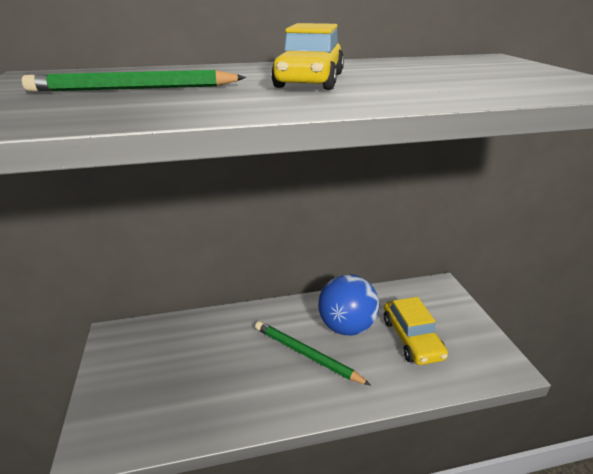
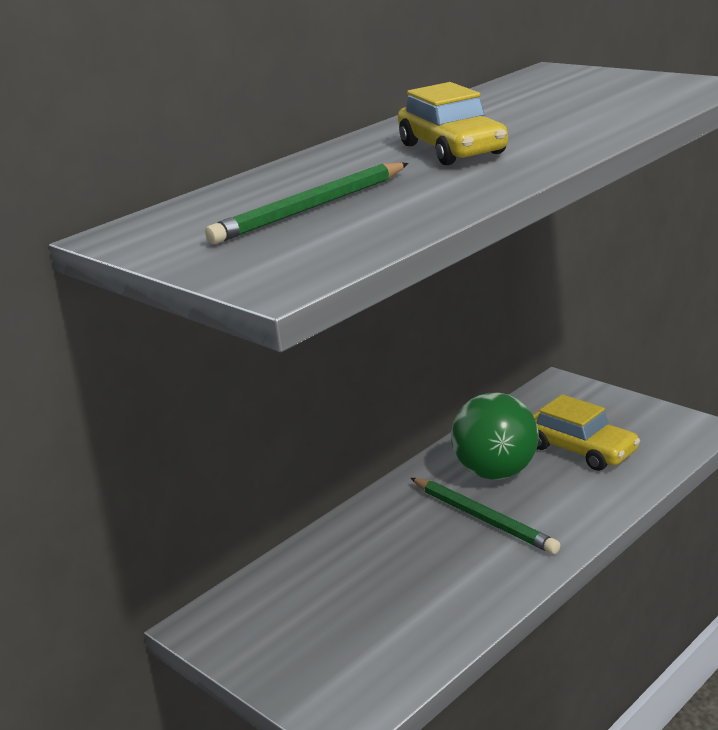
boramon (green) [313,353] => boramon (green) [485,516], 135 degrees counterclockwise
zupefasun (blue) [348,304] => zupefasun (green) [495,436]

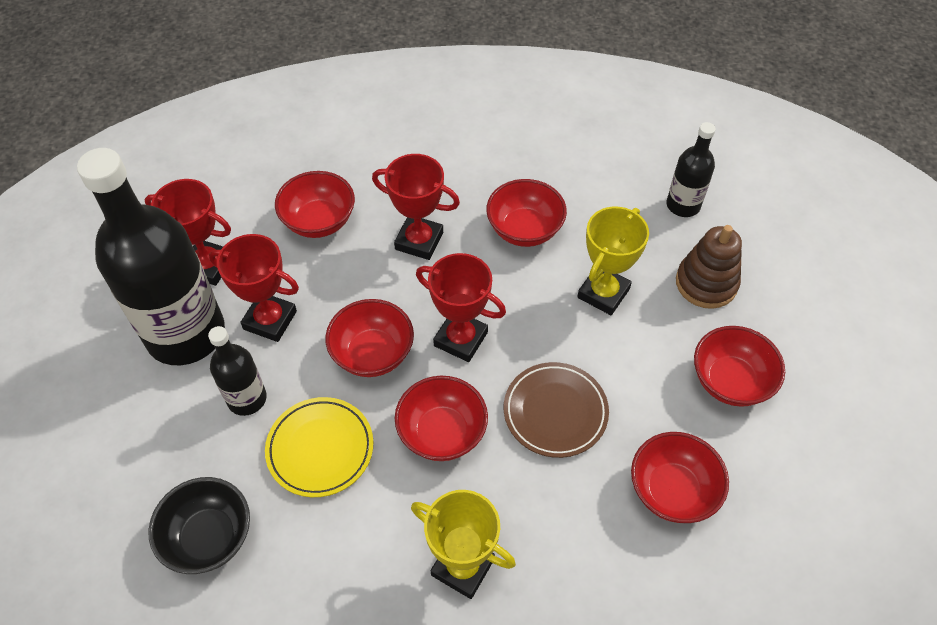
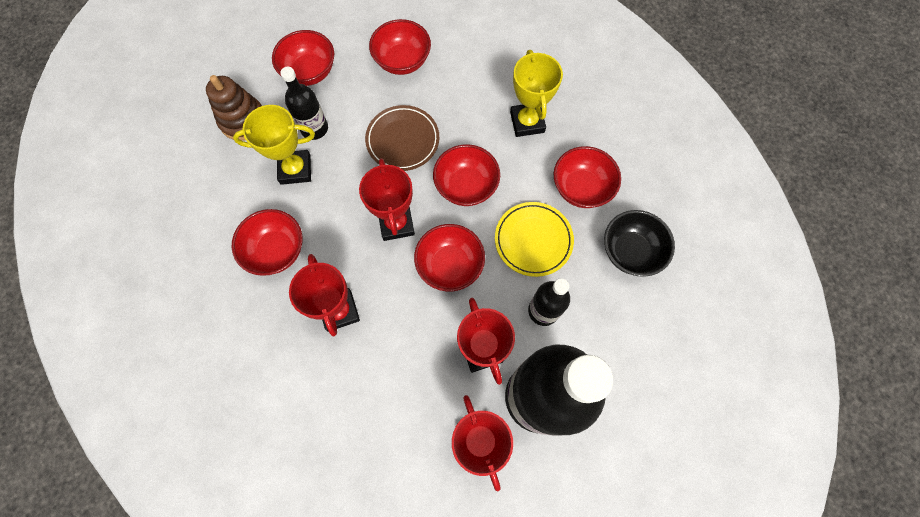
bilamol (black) [691,169] => bilamol (black) [304,103], relocated
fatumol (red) [315,204] => fatumol (red) [587,177], relocated

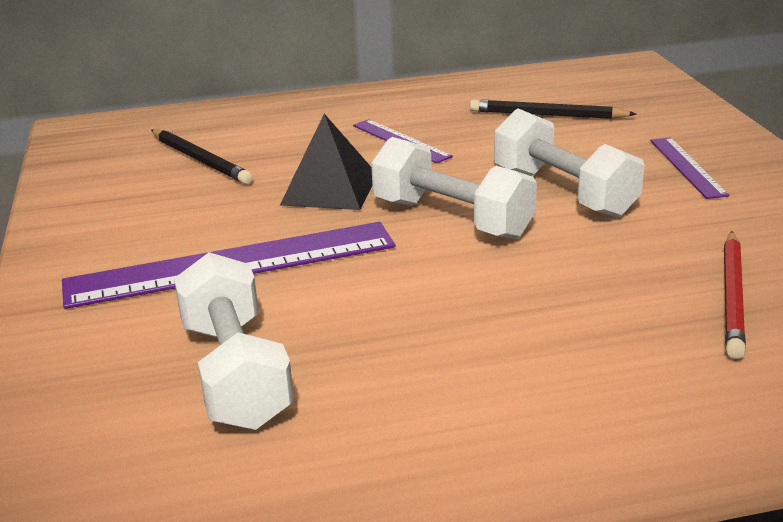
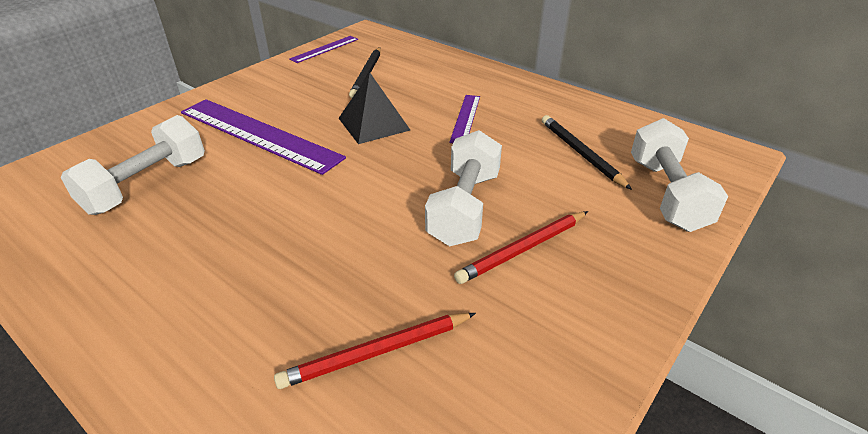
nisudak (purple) [689,168] => nisudak (purple) [323,49], relocated
nothing => boramon (red) [521,247]
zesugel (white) [454,188] => zesugel (white) [679,175], relocated

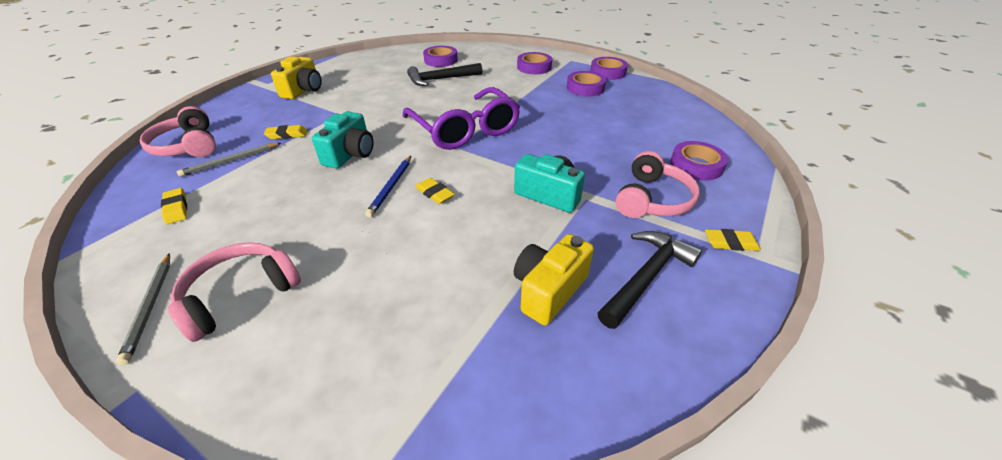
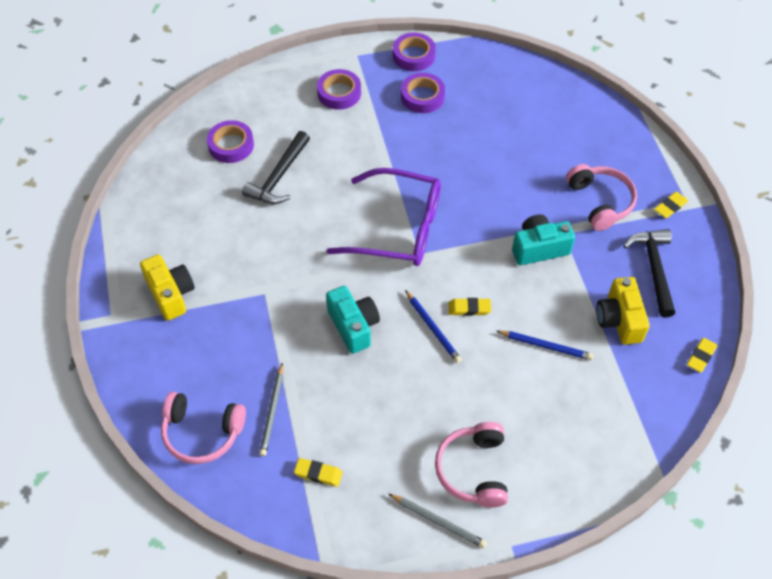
nothing => boramon (blue) [545,345]
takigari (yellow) [285,132] => takigari (yellow) [702,355], relocated
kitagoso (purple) [699,160] => nothing

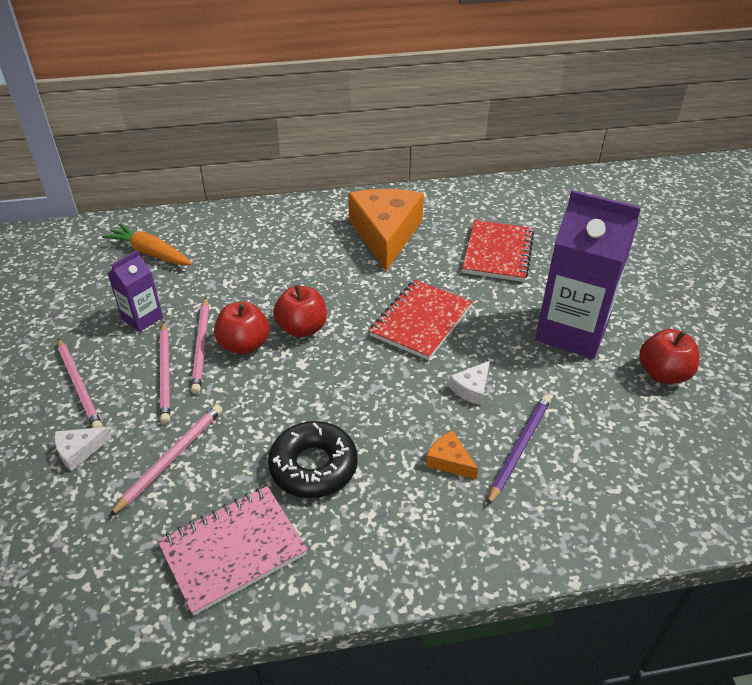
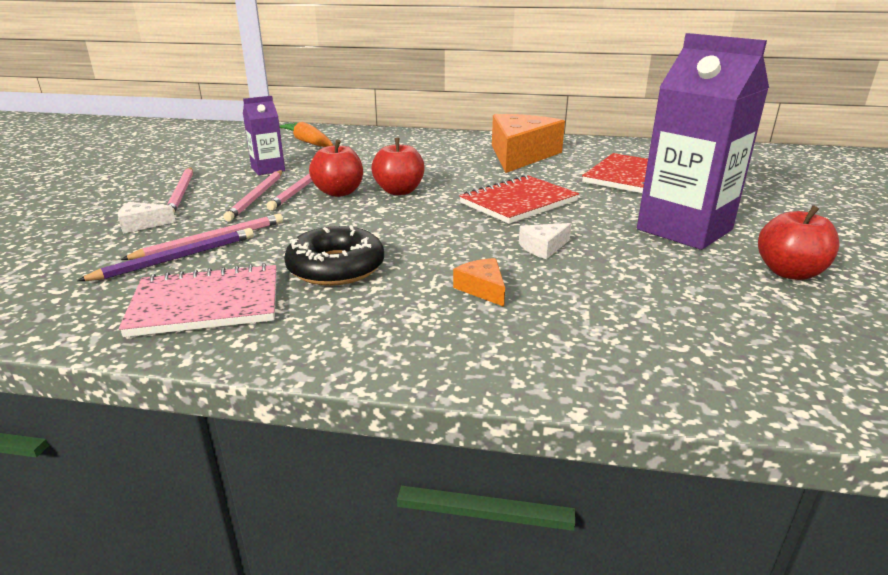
boramon (purple) [519,450] => boramon (purple) [165,254], relocated

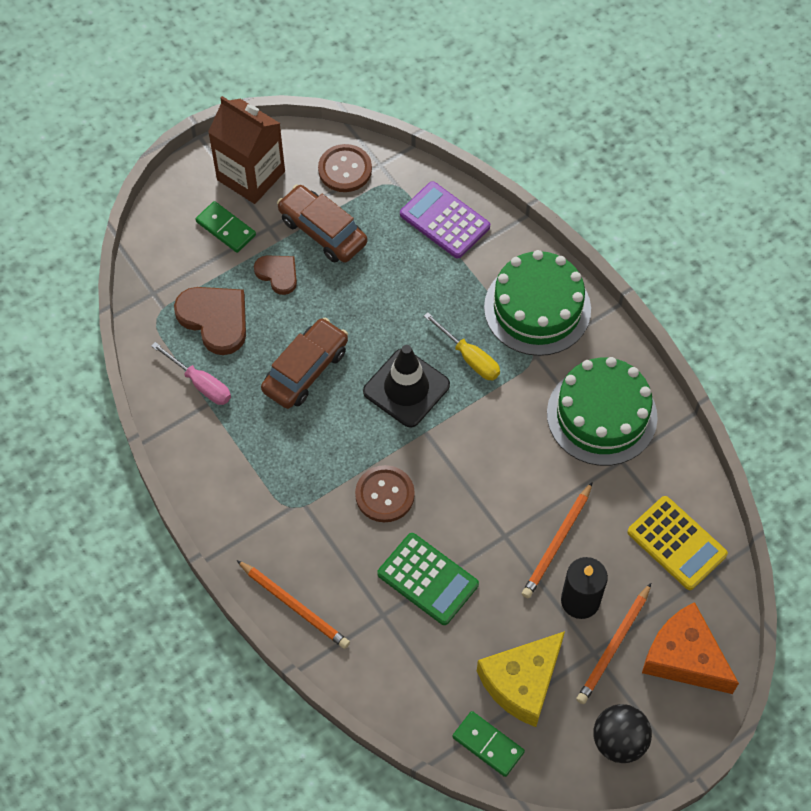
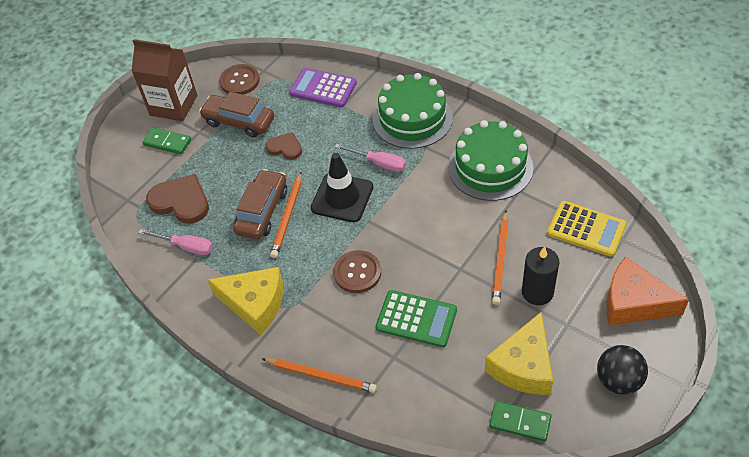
nothing => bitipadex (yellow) [245,301]
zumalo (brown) [275,275] => zumalo (brown) [283,146], relocated
boramon (orange) [613,643] => boramon (orange) [286,215], relocated
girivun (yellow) [462,346] => girivun (pink) [370,158]

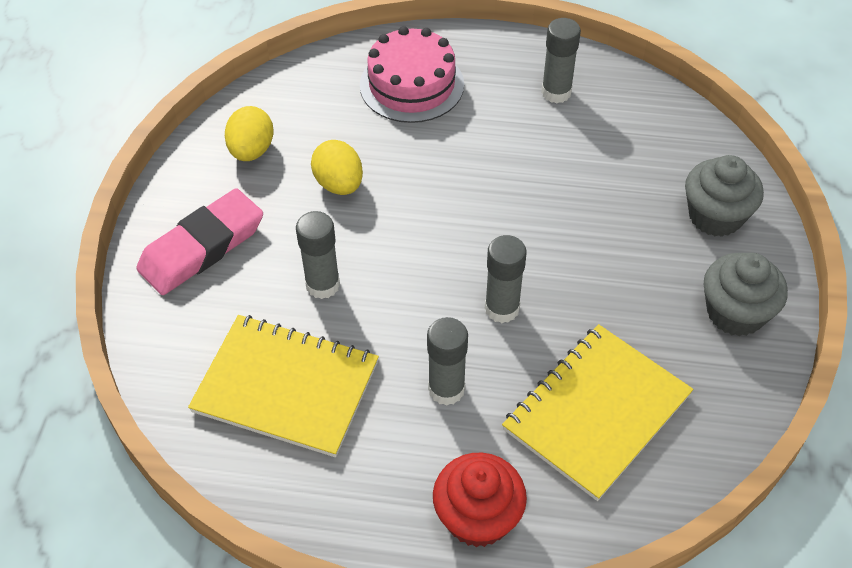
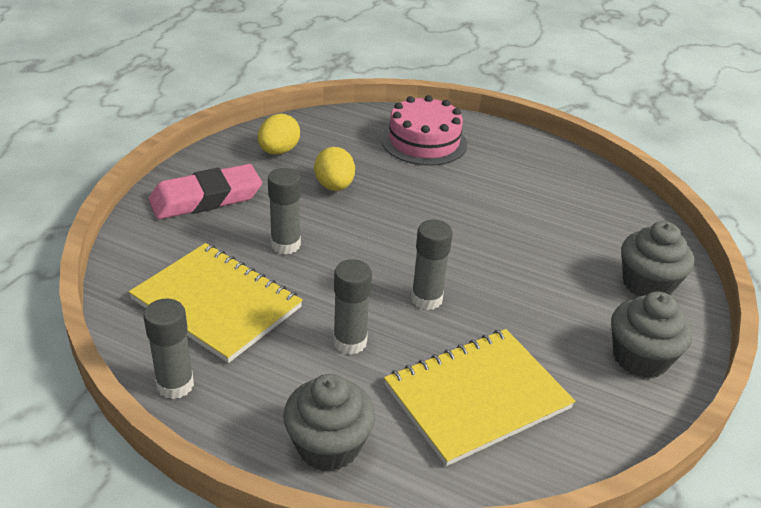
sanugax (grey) [561,60] => sanugax (grey) [169,349], relocated
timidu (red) [480,500] => timidu (grey) [329,422]

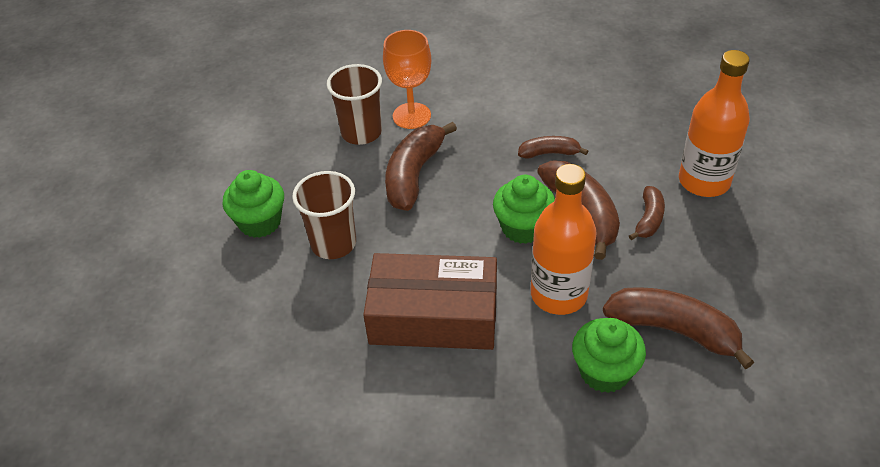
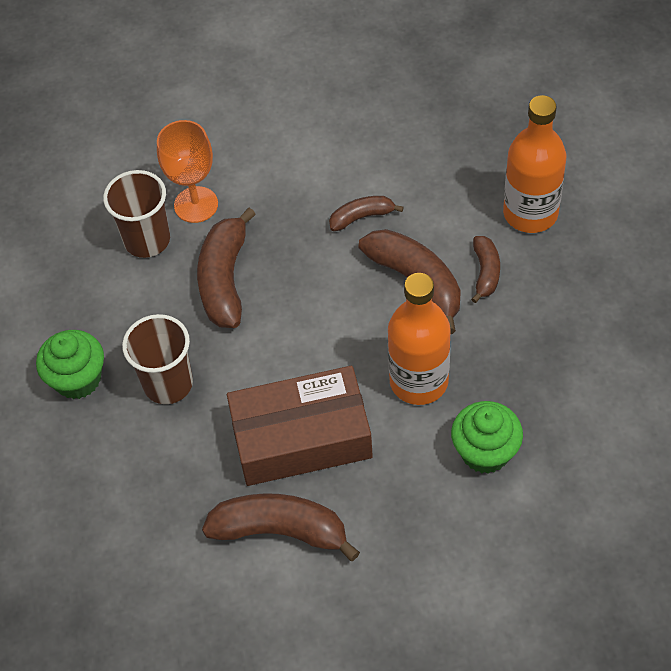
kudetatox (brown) [678,328] => kudetatox (brown) [281,527], relocated
timidu (green) [524,209] => nothing

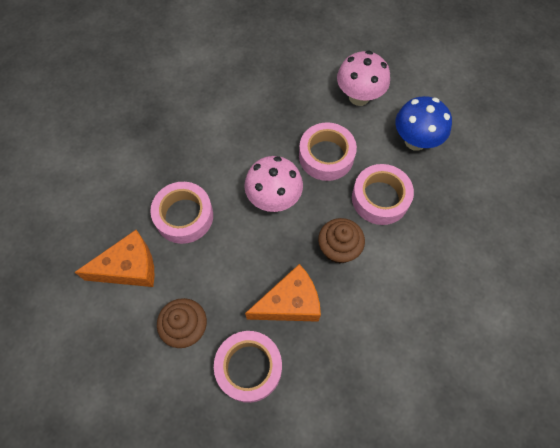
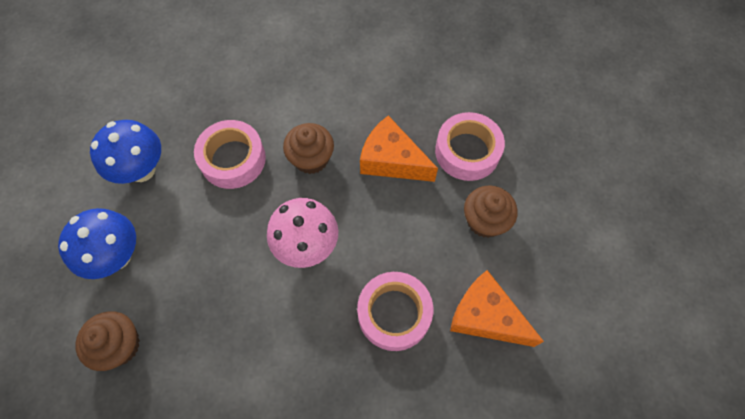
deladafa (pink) [363,78] => deladafa (blue) [97,243]
nothing => timidu (brown) [107,341]
kitagoso (pink) [328,151] => nothing

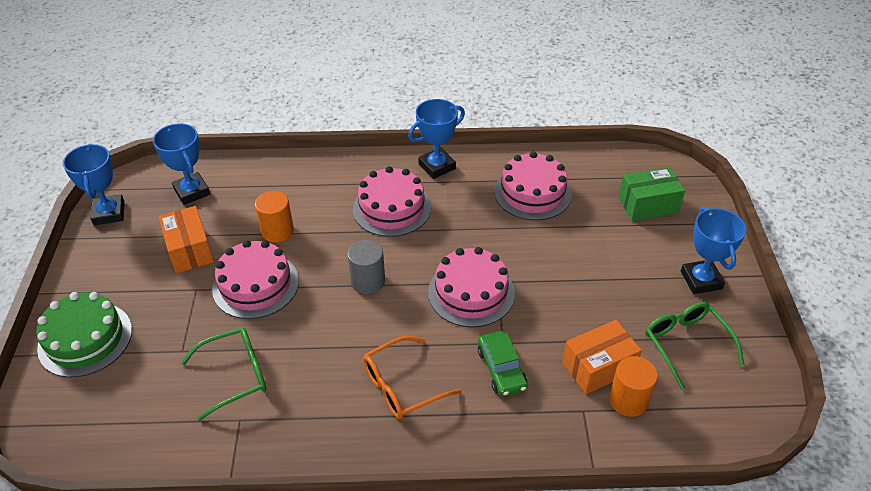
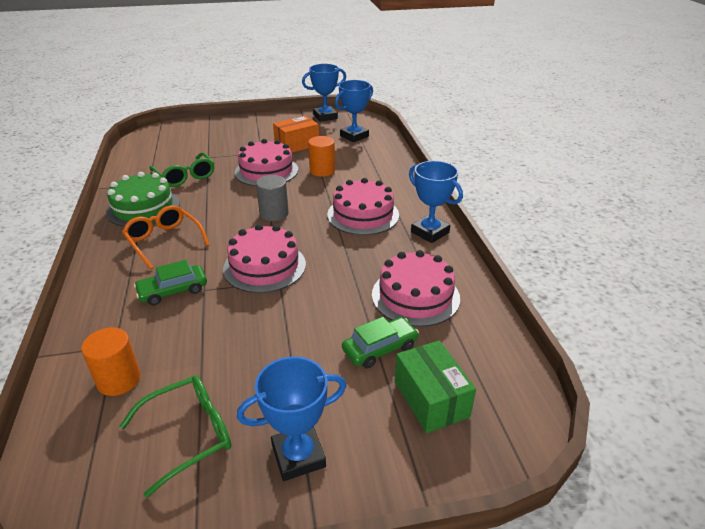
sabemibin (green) [84,334] => sabemibin (green) [143,199], relocated
nothing => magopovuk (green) [380,343]
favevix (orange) [602,357] => nothing

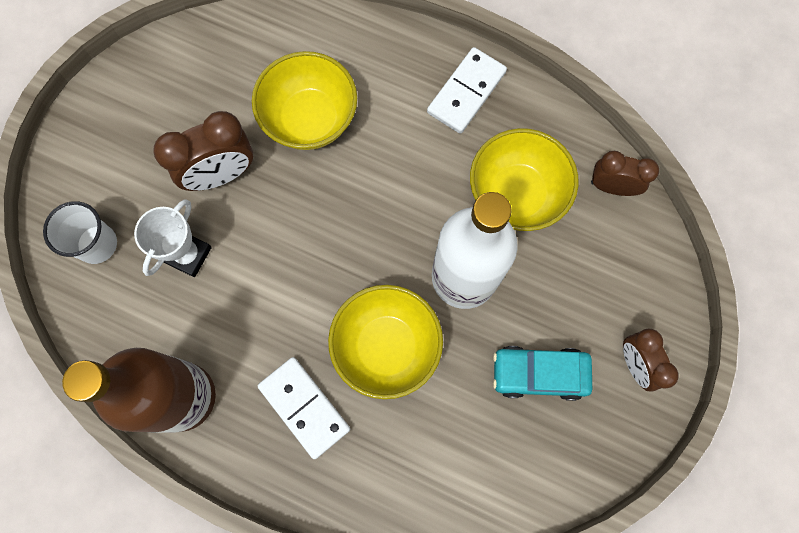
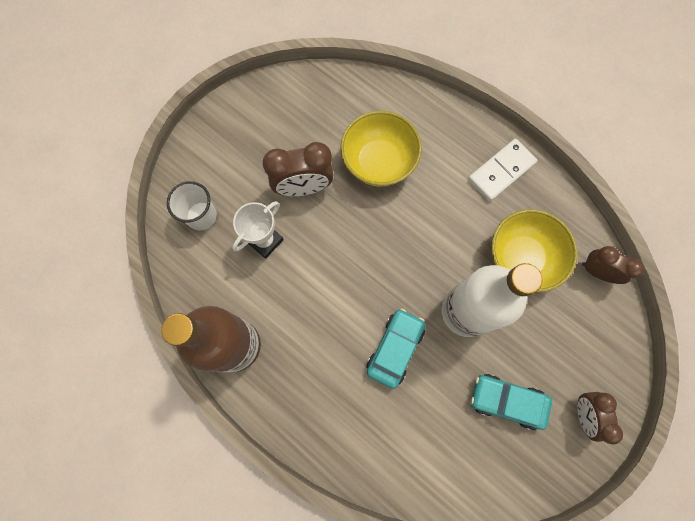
fatumol (yellow) [385,342] => magopovuk (turquoise) [396,348]
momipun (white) [304,408] => nothing

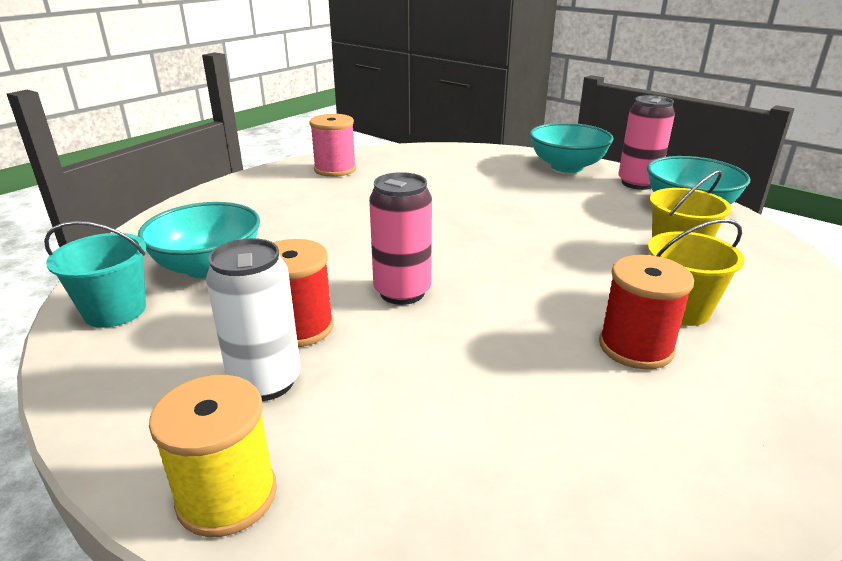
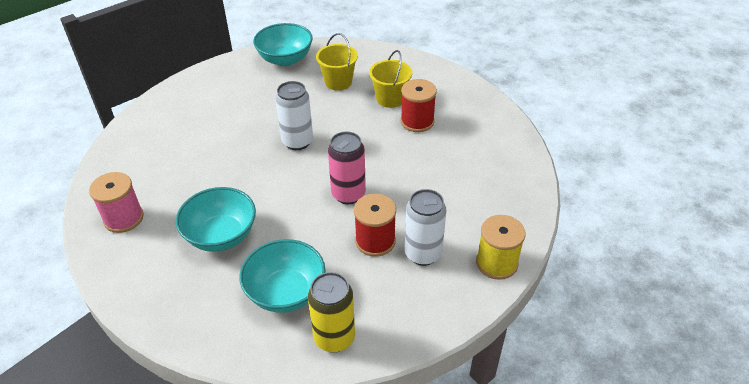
fatumol (turquoise) [572,148] => fatumol (turquoise) [216,219], relocated
nothing => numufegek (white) [294,115]
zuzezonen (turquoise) [95,274] => numufegek (yellow) [331,312]
numufegek (pink) [646,142] => nothing

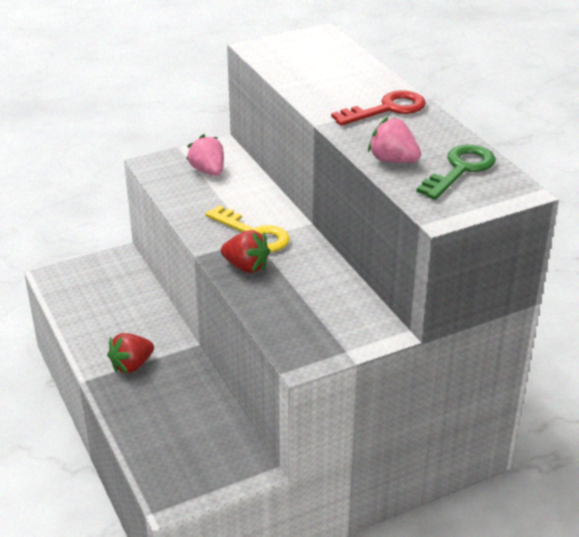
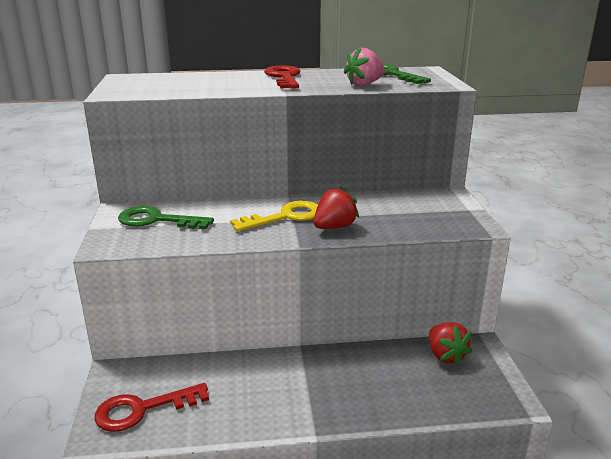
nothing => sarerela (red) [151,407]
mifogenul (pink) [205,155] => sarerela (green) [166,217]
mifogenul (red) [130,353] => mifogenul (red) [450,344], relocated

